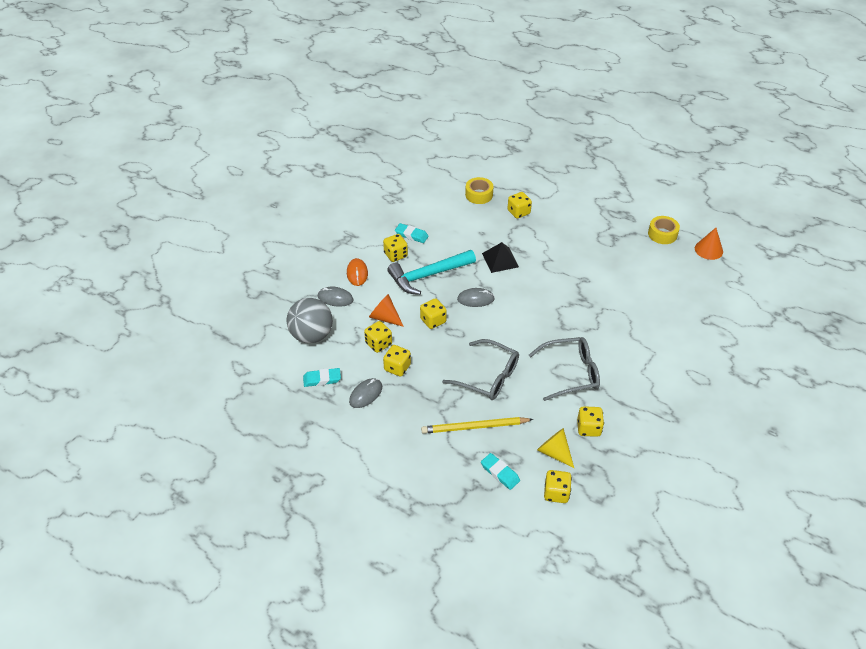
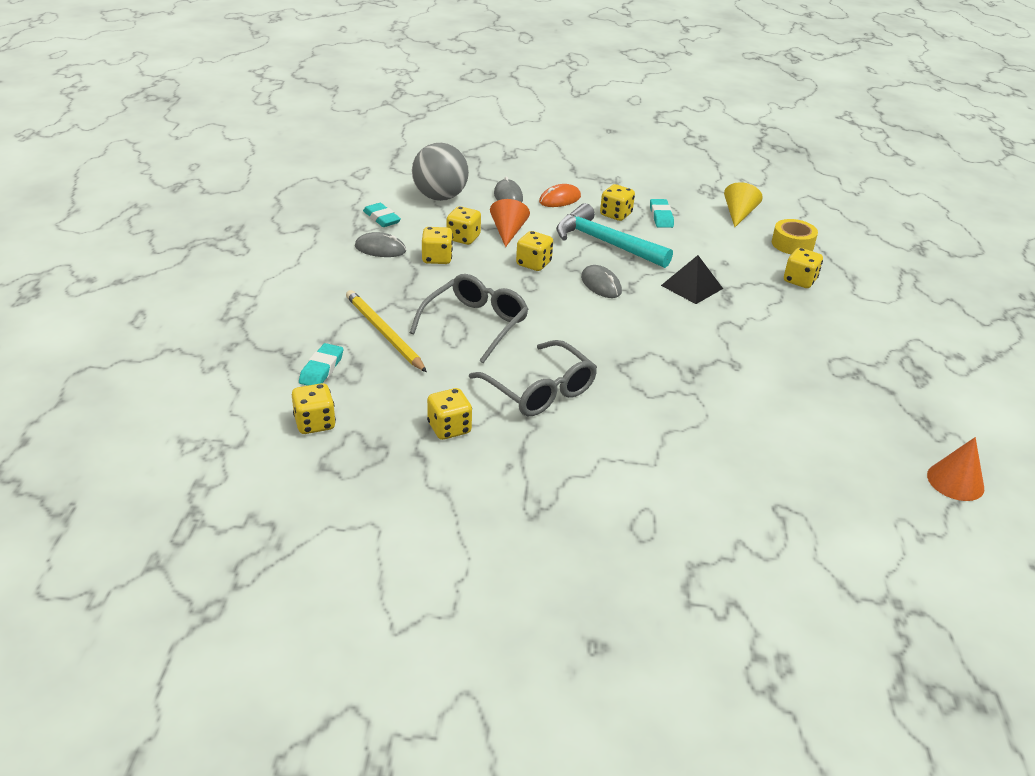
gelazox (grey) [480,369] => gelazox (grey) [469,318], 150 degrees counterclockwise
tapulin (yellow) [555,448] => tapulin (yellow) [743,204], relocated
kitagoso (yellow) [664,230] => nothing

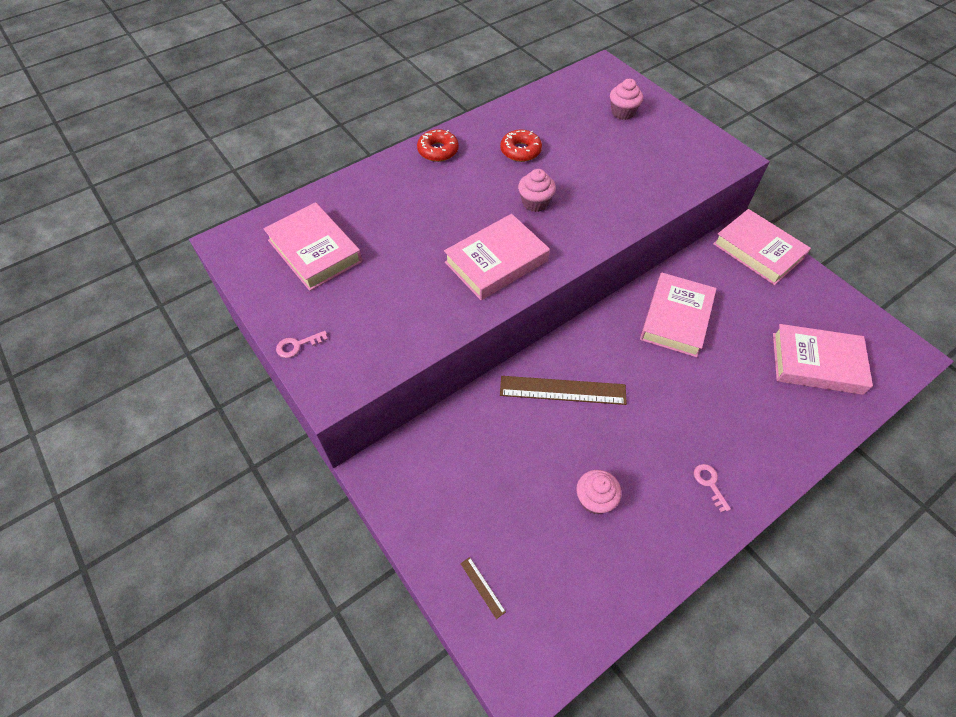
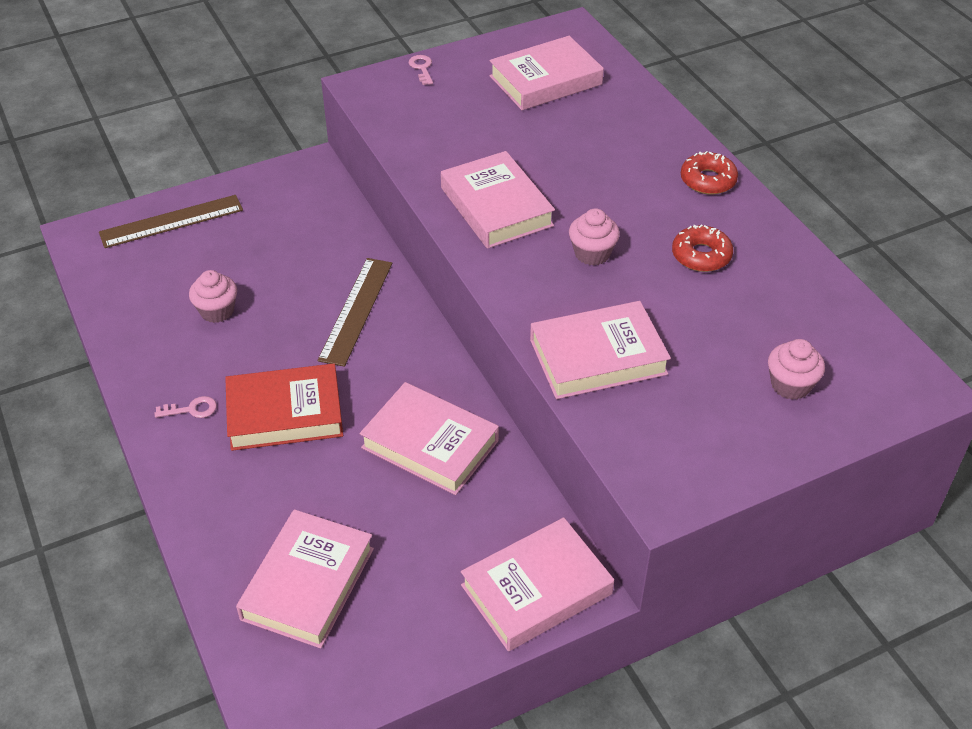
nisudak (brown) [483,588] => nisudak (brown) [171,221], x2.33
nothing => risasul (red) [284,407]
nothing => risasul (pink) [600,350]

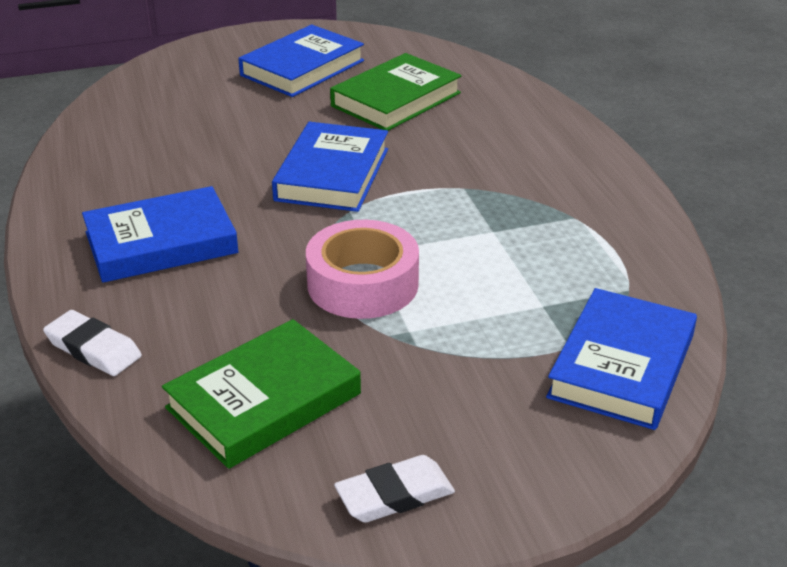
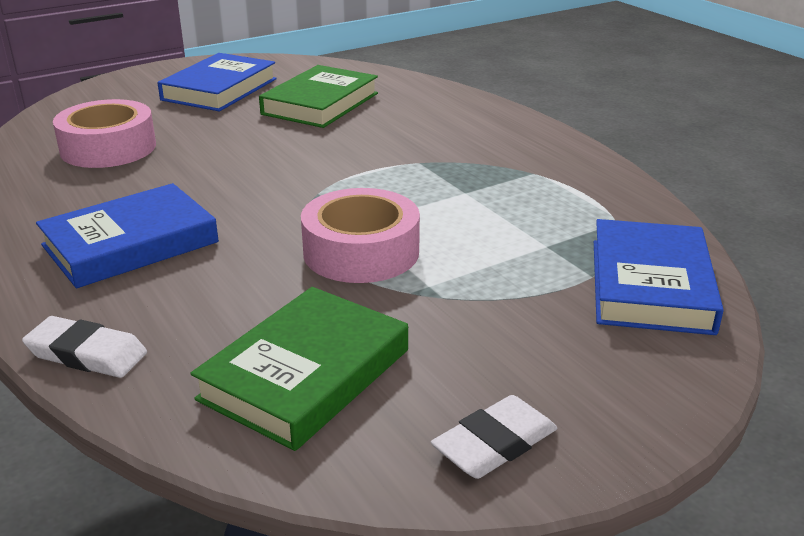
nothing => kitagoso (pink) [104,133]
risasul (blue) [330,167] => nothing

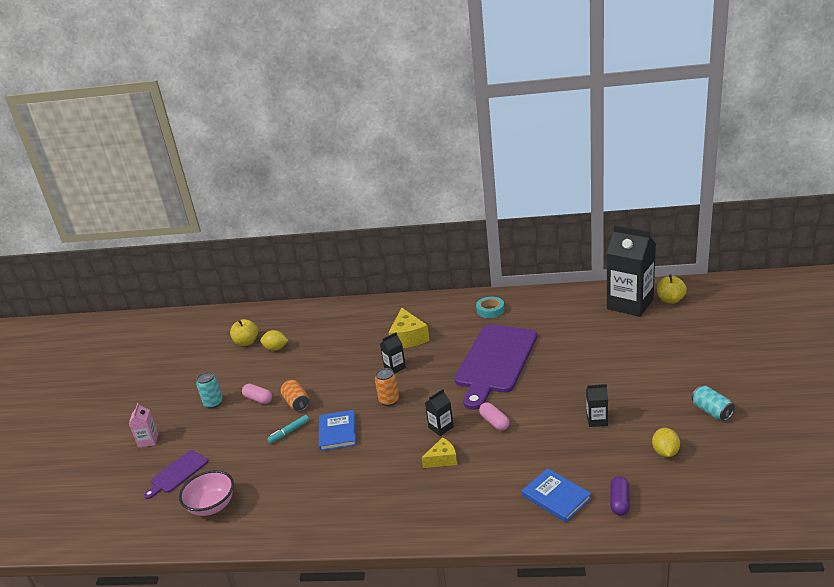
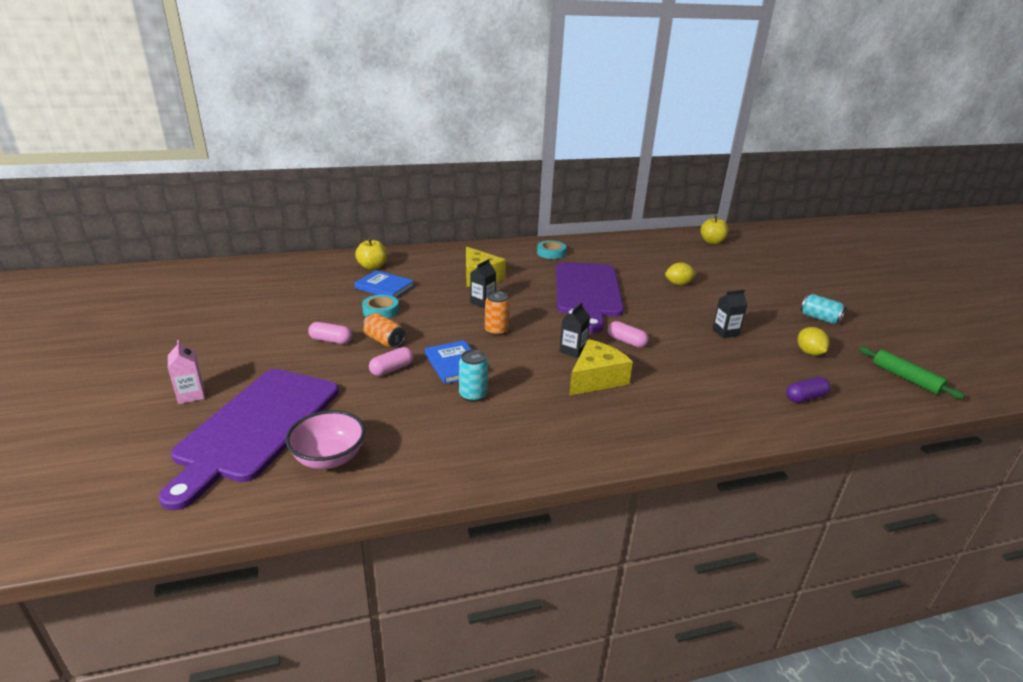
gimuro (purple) [176,474] => gimuro (purple) [248,439], x2.17
risasul (blue) [556,495] => risasul (blue) [384,284], relocated
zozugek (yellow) [244,332] => zozugek (yellow) [371,254], relocated
nothing => kitagoso (turquoise) [380,307]
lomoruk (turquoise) [288,429] => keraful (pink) [391,361]
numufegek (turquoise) [209,390] => numufegek (turquoise) [473,376], relocated
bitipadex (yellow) [439,452] => bitipadex (yellow) [601,367], x1.65
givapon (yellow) [274,340] => givapon (yellow) [681,273], relocated
keraful (purple) [620,496] => keraful (purple) [808,390], 75 degrees clockwise
nothing => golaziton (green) [912,373]
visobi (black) [631,271] => nothing

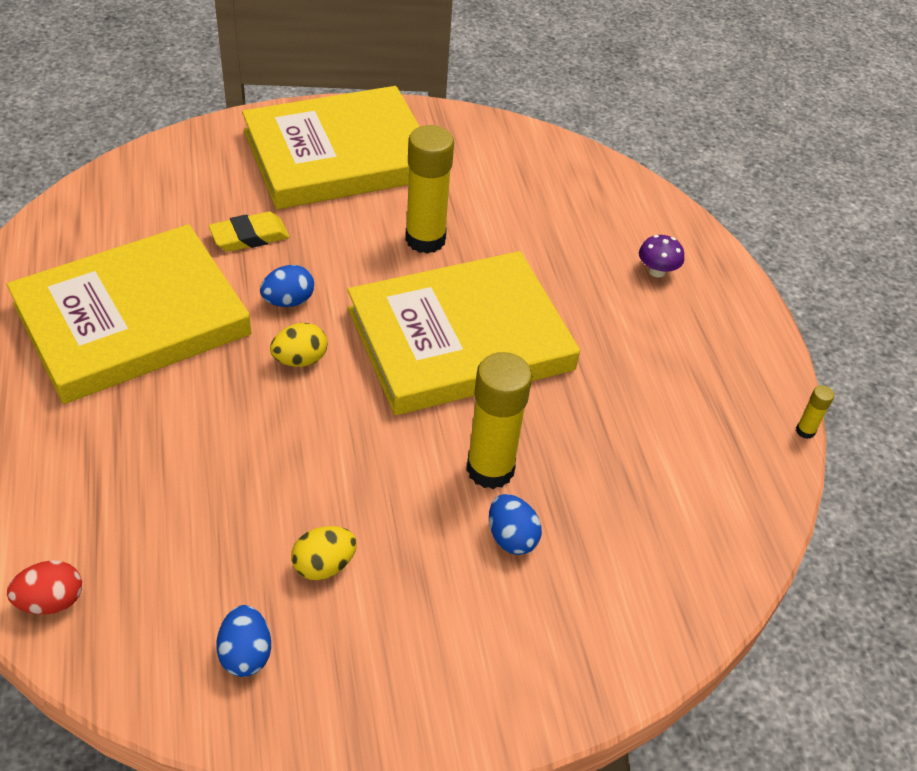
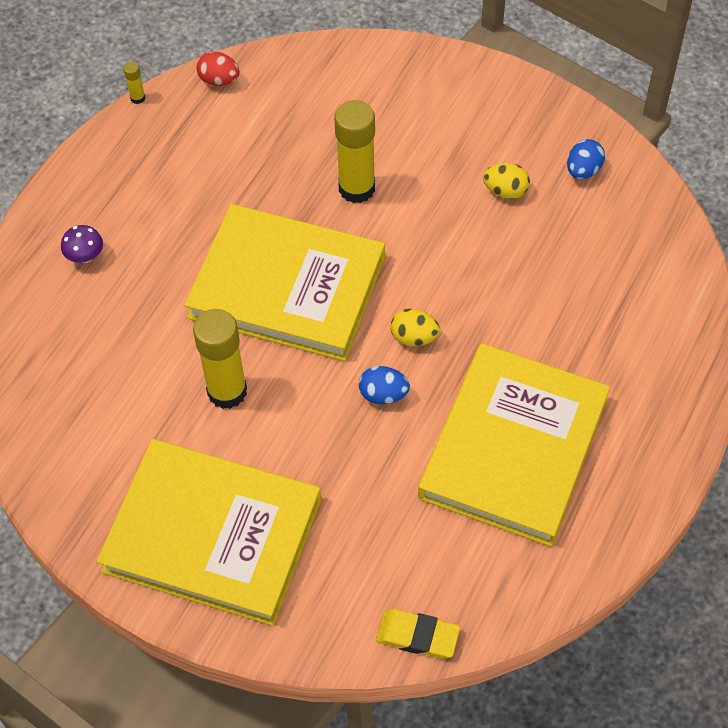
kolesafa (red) [44,587] => kolesafa (red) [218,69], relocated
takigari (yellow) [249,231] => takigari (yellow) [418,634], relocated
risasul (yellow) [129,314] => risasul (yellow) [514,445], 75 degrees counterclockwise
kolesafa (blue) [515,524] => nothing

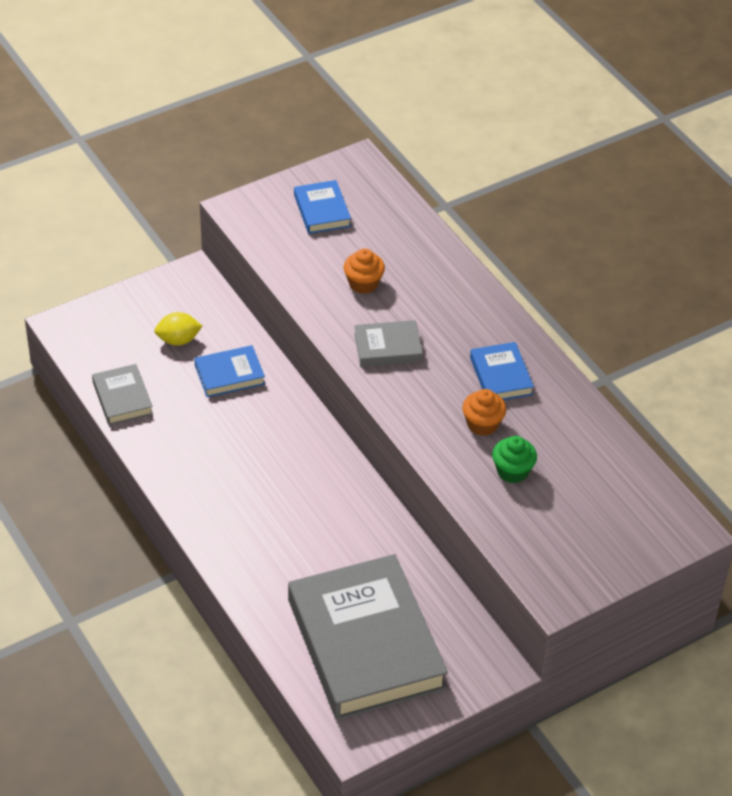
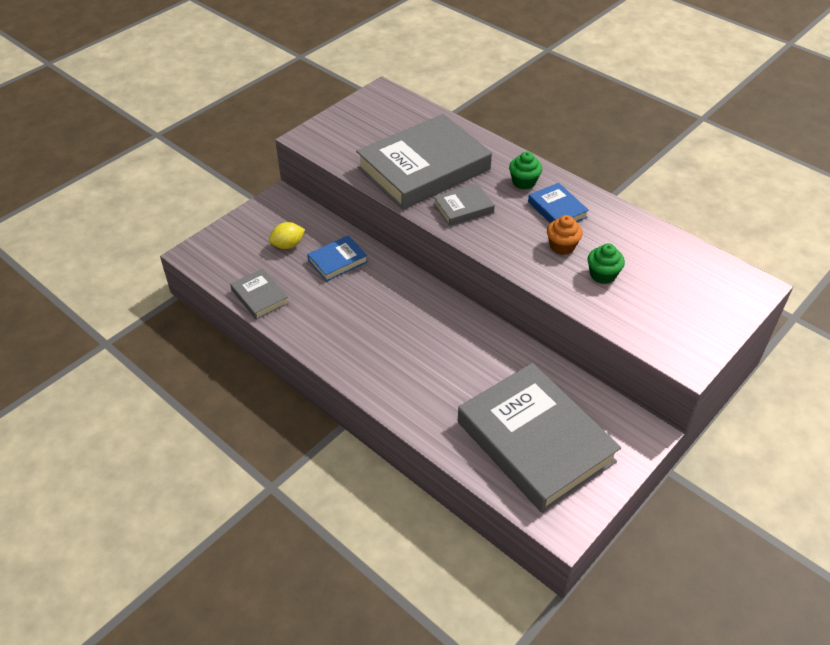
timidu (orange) [364,271] => risasul (grey) [424,162]
nothing => timidu (green) [525,171]
risasul (blue) [322,207] => nothing

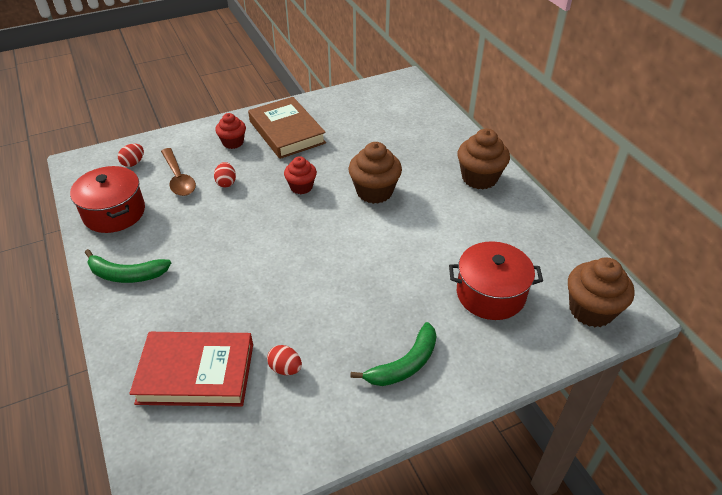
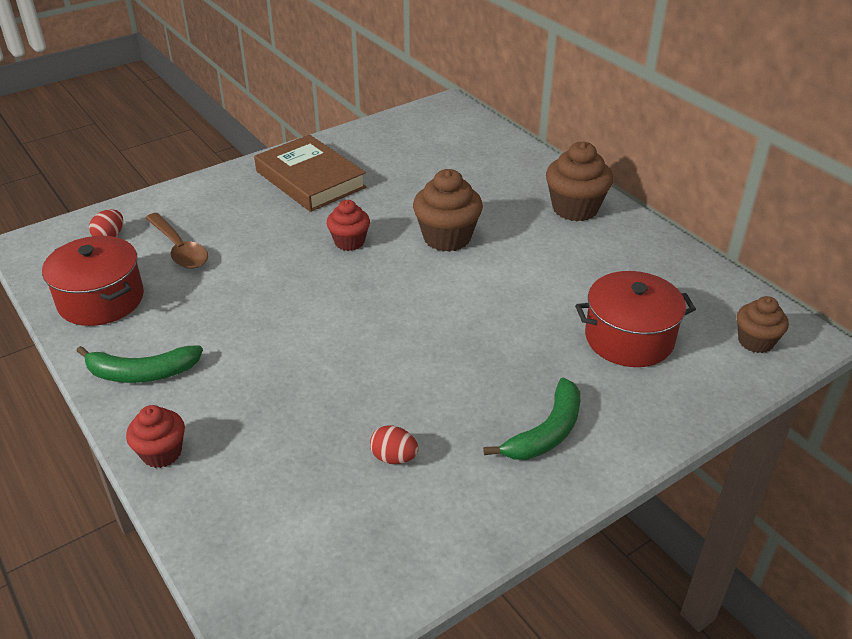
timidu (red) [230,131] => timidu (red) [155,436], relocated
timidu (brown) [601,292] => timidu (brown) [763,324], x0.63
risasul (red) [191,369] => nothing
kolesafa (red) [225,174] => nothing

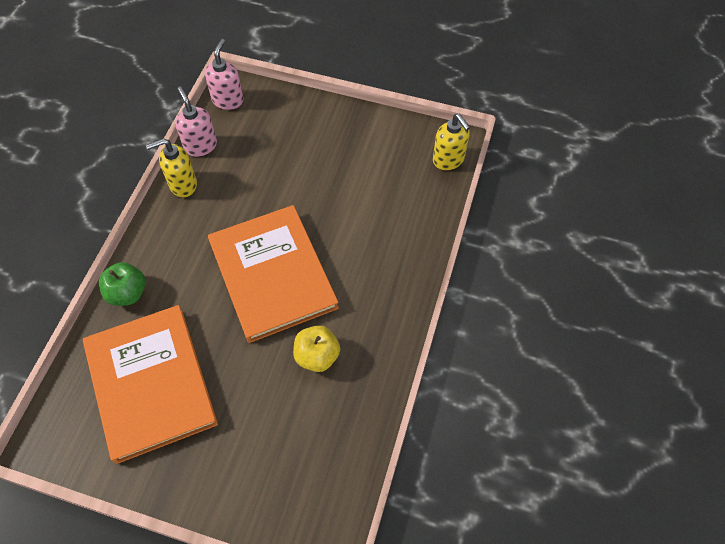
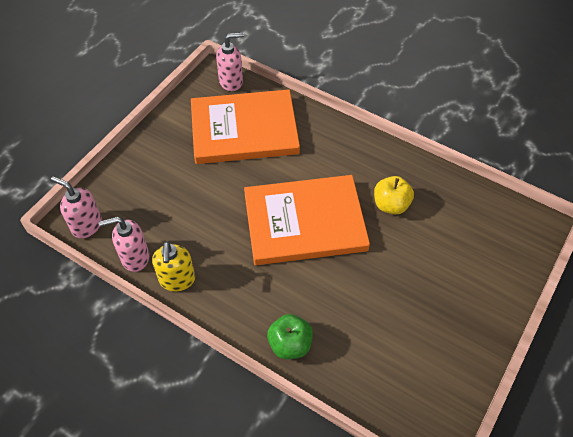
risasul (orange) [150,384] => risasul (orange) [245,126], relocated
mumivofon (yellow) [451,142] => mumivofon (pink) [230,61]

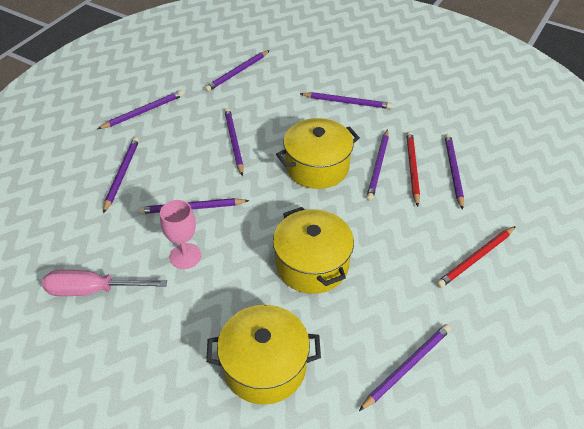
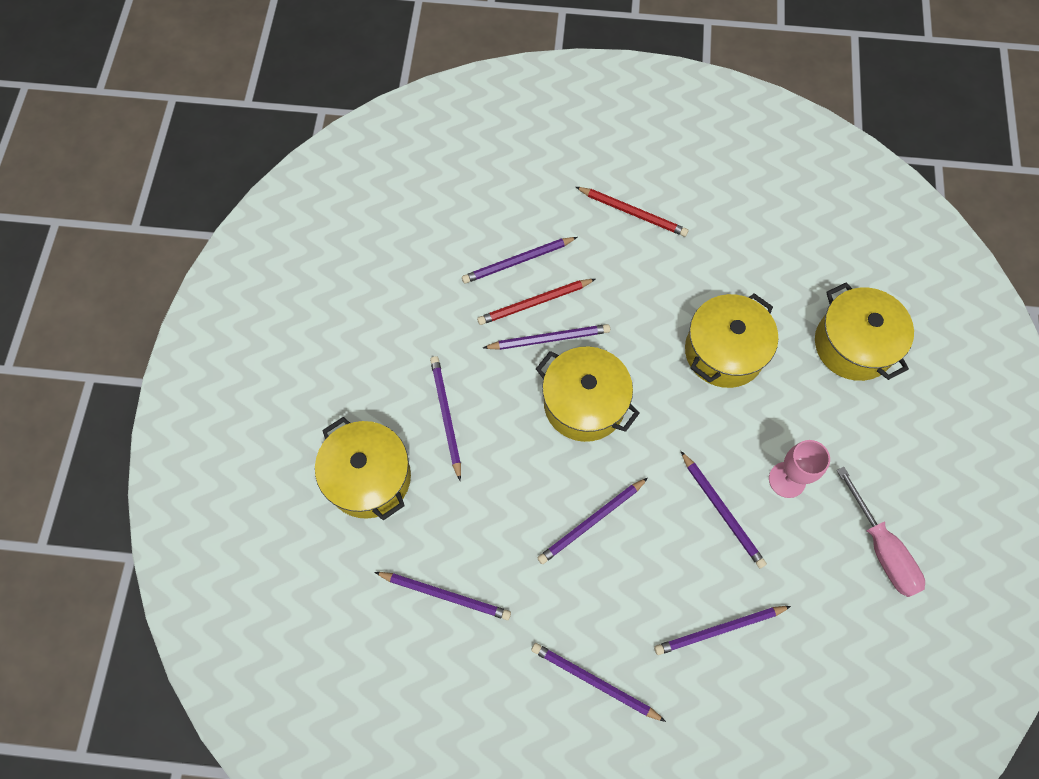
nothing => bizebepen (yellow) [363,468]
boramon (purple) [405,367] => nothing

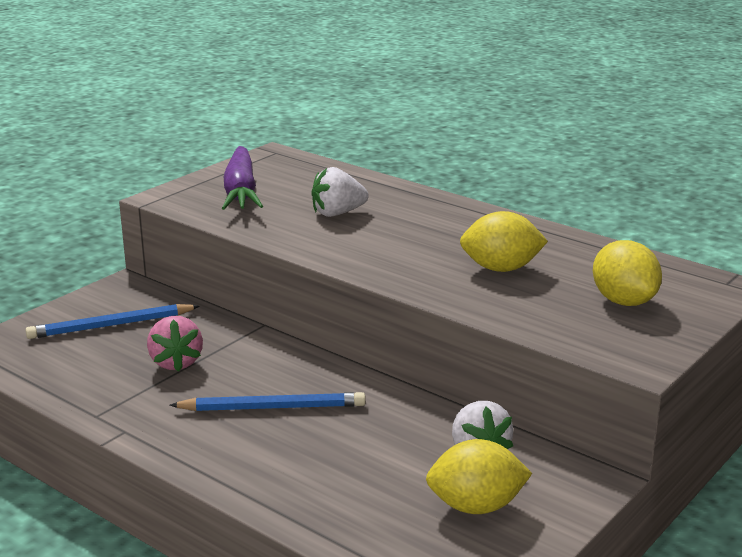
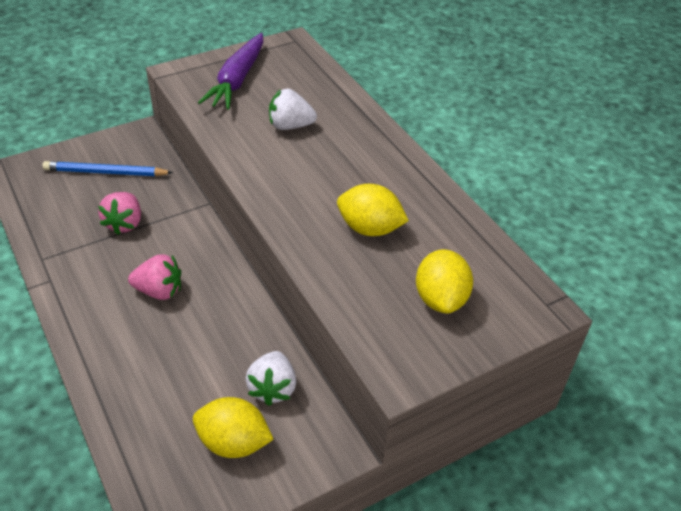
boramon (blue) [267,401] => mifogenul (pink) [154,277]

